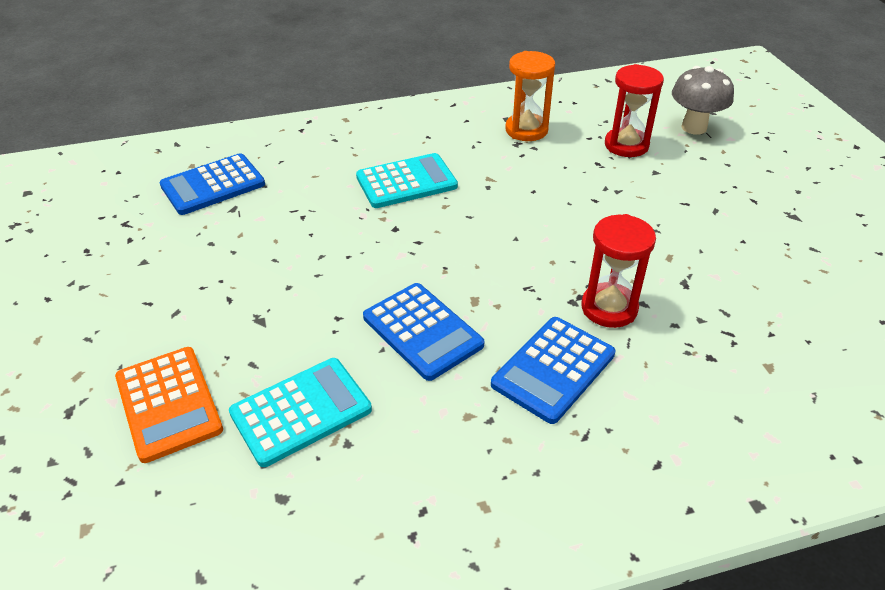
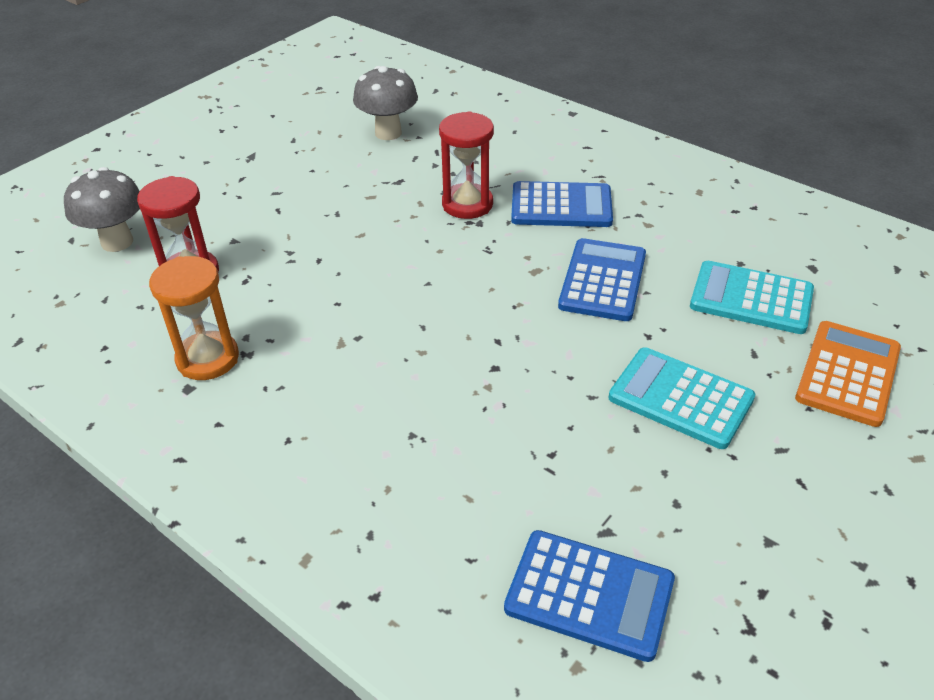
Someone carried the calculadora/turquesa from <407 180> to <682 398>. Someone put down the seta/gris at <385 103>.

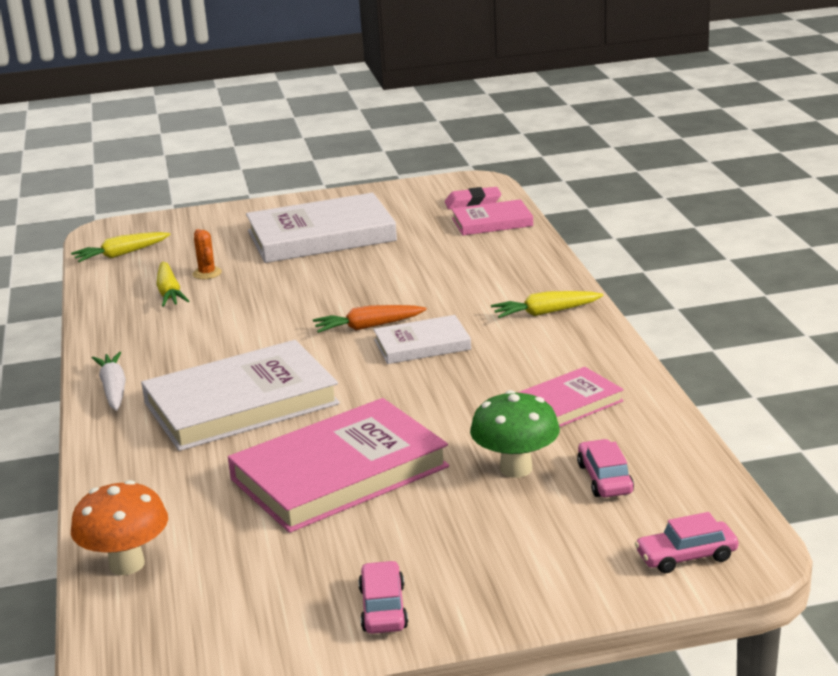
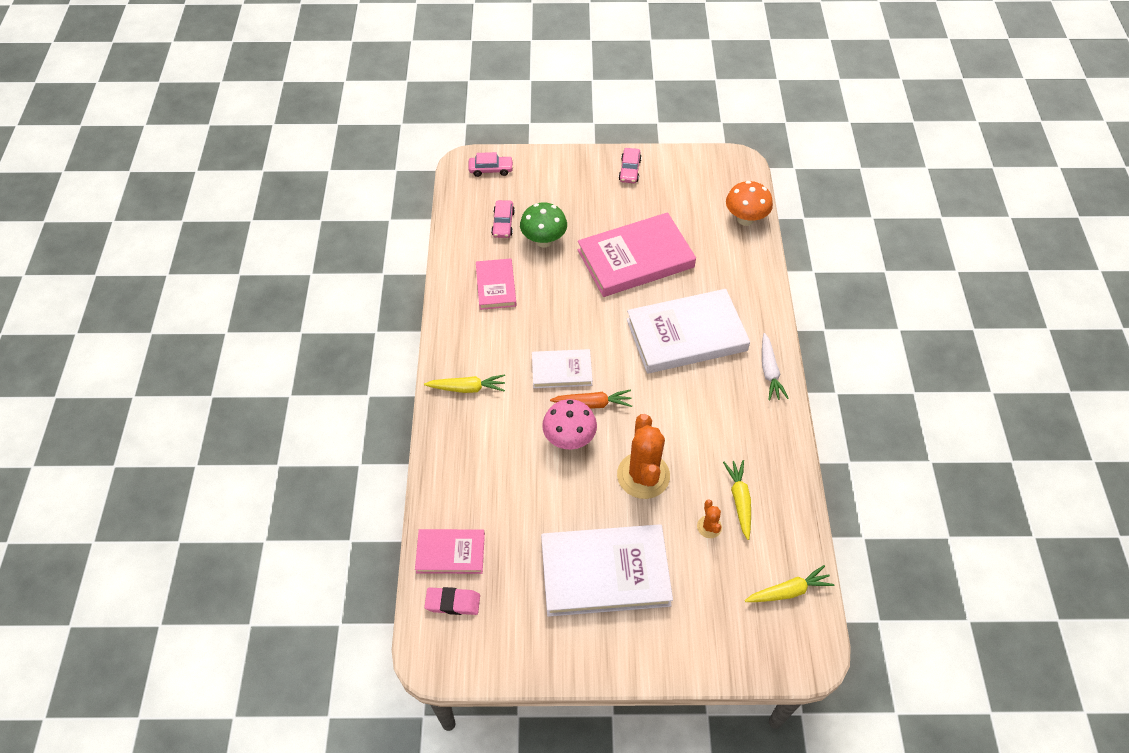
Someone rotated the libro/rosa at <570 397> by 75 degrees counterclockwise. Someone put down the seta/rosa at <569 424>. Someone put down the cactus/naranja at <643 456>.

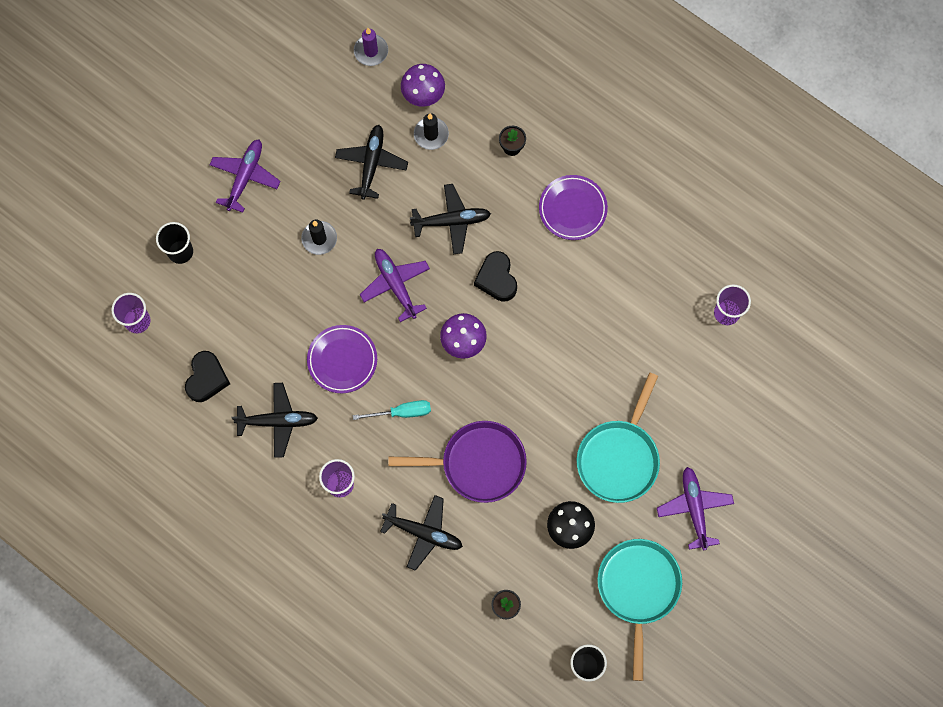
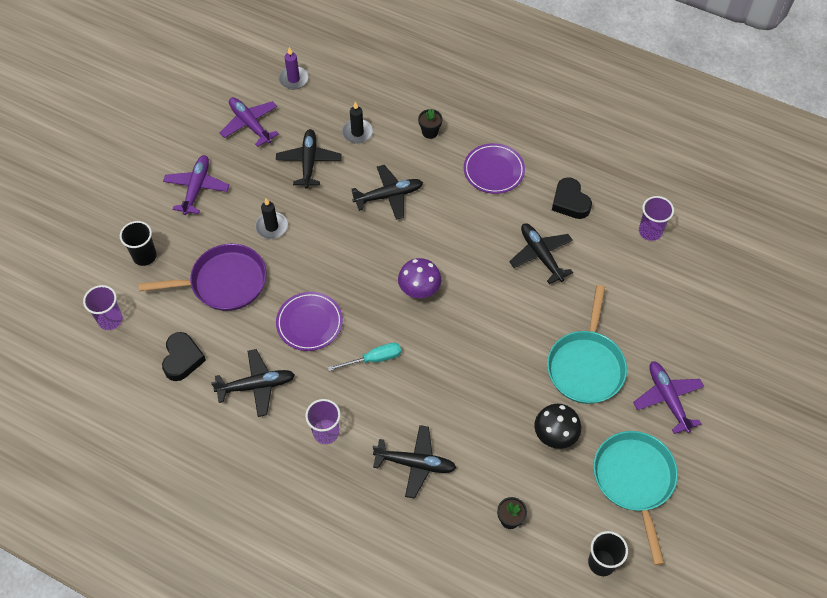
Someone carried the avión/morado from <395 285> to <249 122>. Someone carried the sartén/morado from <457 462> to <203 277>. Someone took away the seta/morado at <423 85>. Someone carried the corazón/negro from <495 276> to <572 198>. Someone put down the avión/negro at <541 253>.

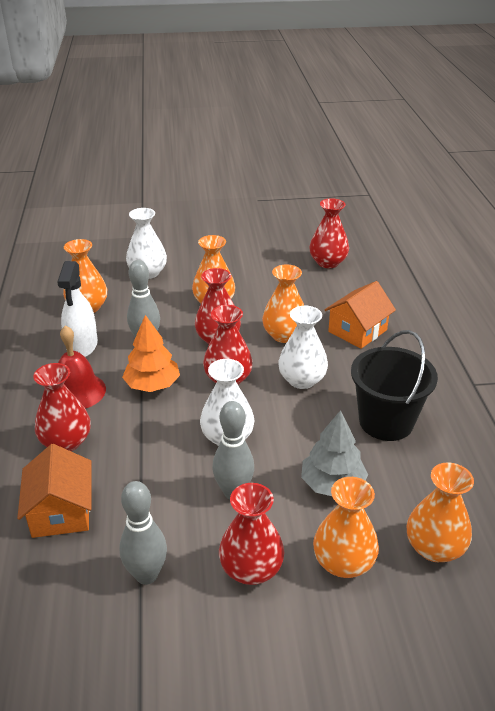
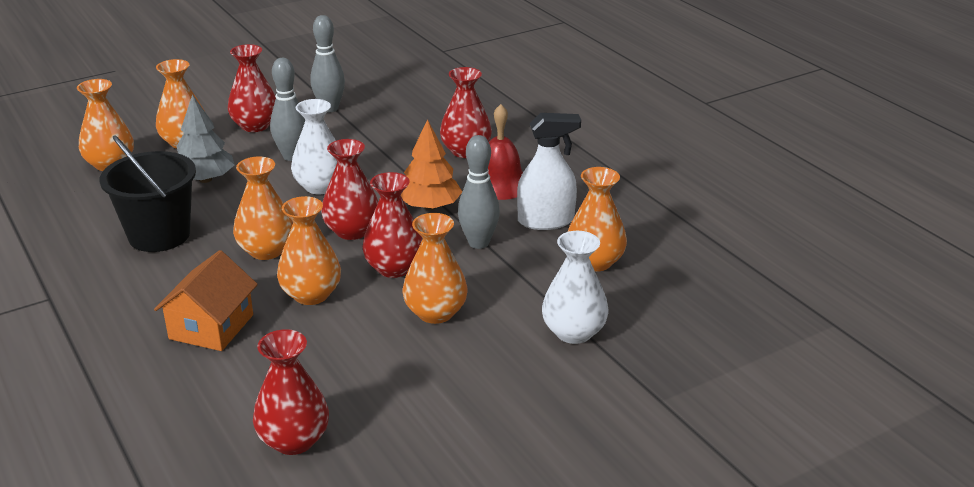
Someone took away the casa/naranja at <54 491>. Someone rotated the pulverizador/blanco at <77 309> by 105 degrees clockwise. Someone repainted the florero/blanco at <303 347>, which became the florero/naranja at <263 208>.

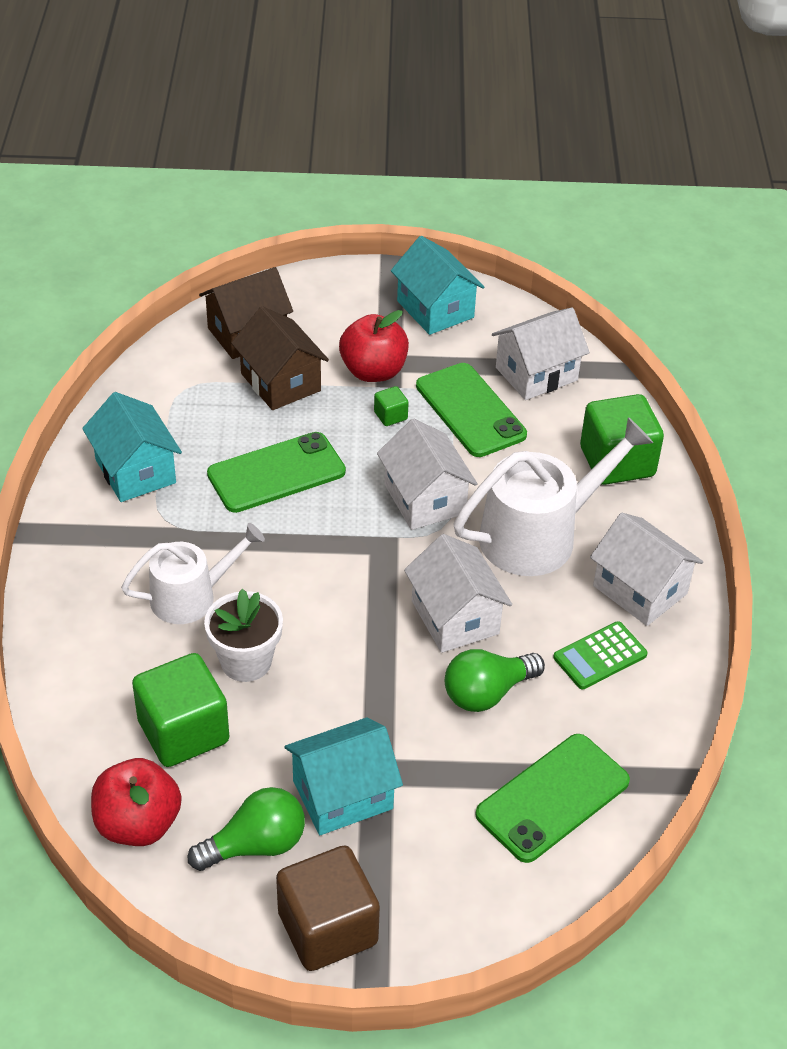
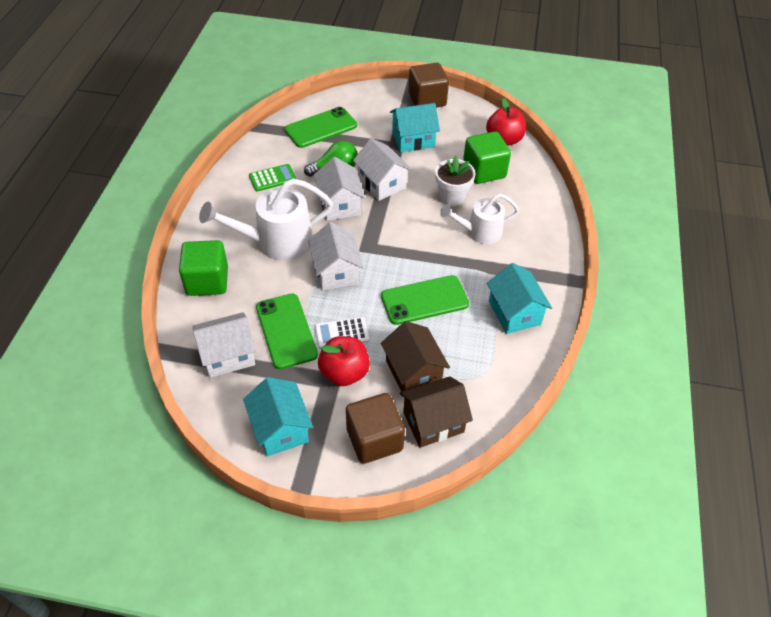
Someone took away the bombilla/verde at <246 829>. Someone swapped the cubo/verde at <391 406> for the calculadora/blanco at <342 333>. Someone carried the casa/blanco from <646 569> to <382 169>. Someone put down the cubo/marrón at <375 428>.

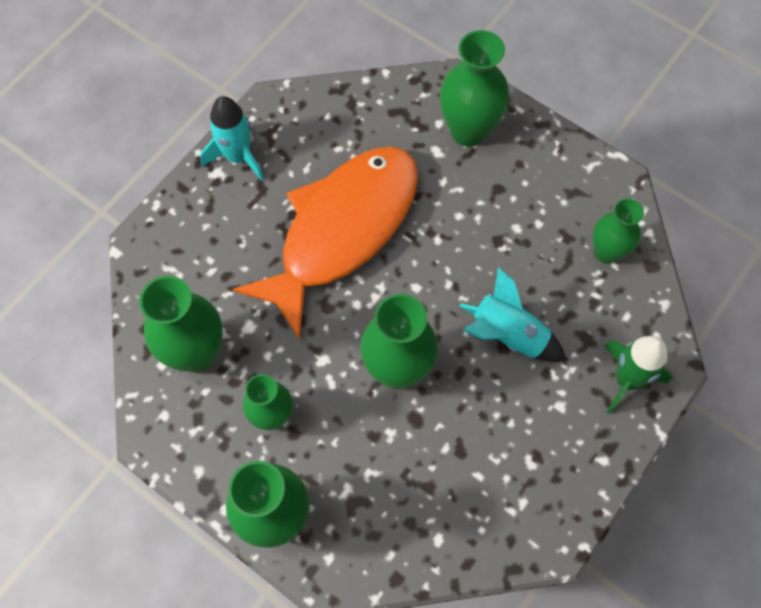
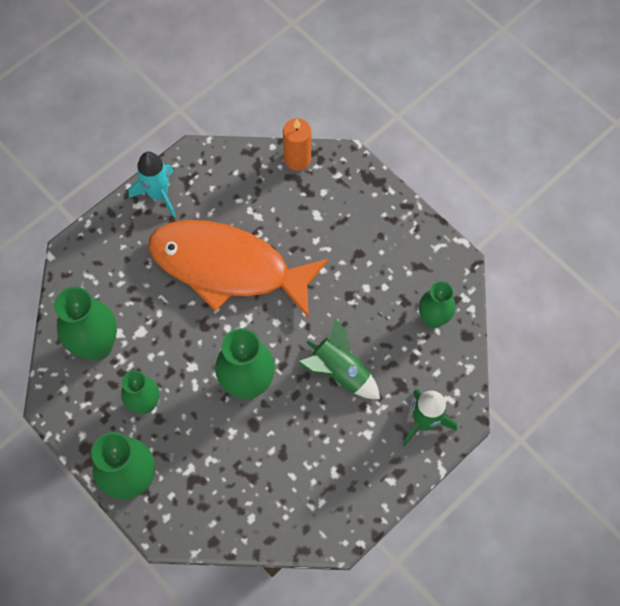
Someone rotated the pez/naranja at <325 243> by 120 degrees counterclockwise. Someone took away the florero/verde at <474 88>. Someone repainted the cohete/turquesa at <513 314>, which became the cohete/verde at <339 358>. Someone put down the vela/naranja at <297 144>.

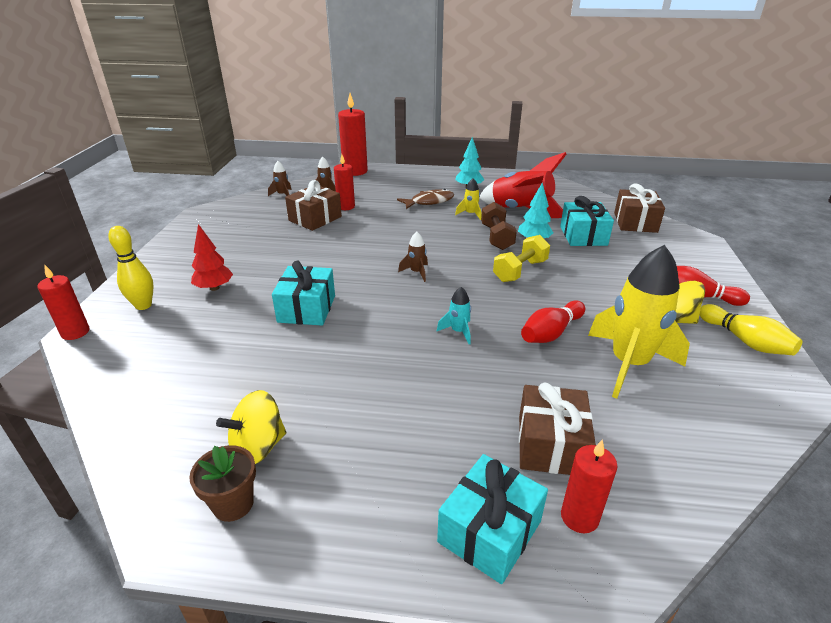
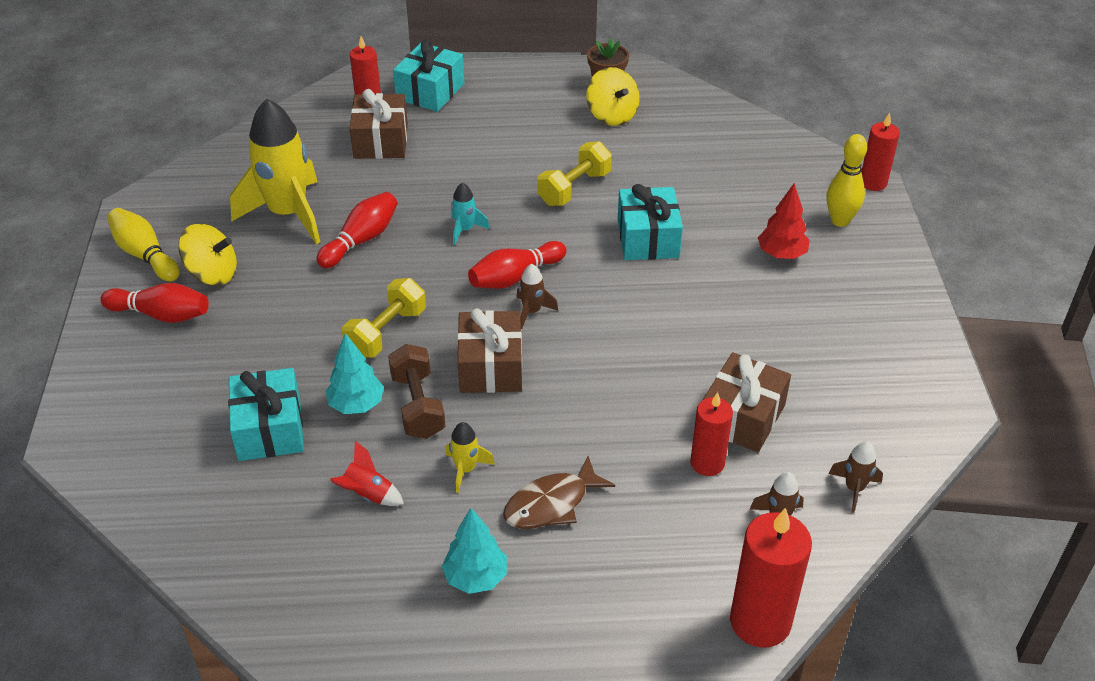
Someone rotated the peonza/amarillo at <251 427> by 105 degrees clockwise. Someone scaled the cohete/rojo at <523 185> by 0.43. Someone carried the regalo/marrón from <639 208> to <489 350>. Someone put down the bolo/rojo at <517 265>. Someone put down the mancuerna/amarillo at <574 173>.

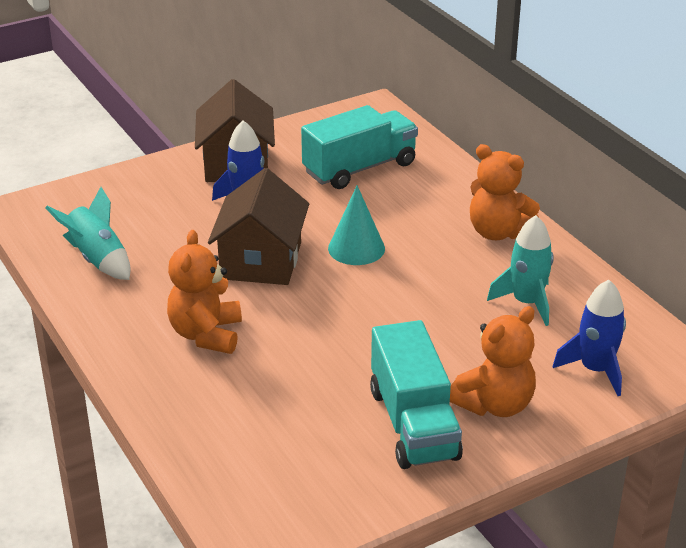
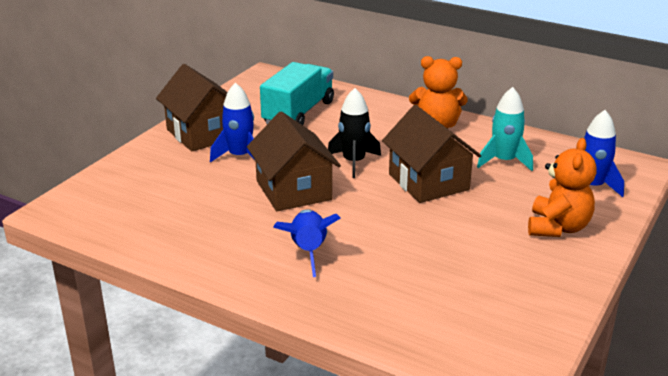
Someone took away the cohete/turquesa at <88 233>. Someone swapped the osito/naranja at <204 292> for the cohete/azul at <307 243>. Someone swapped the cono/turquesa at <356 225> for the cohete/negro at <354 133>. Someone took away the camión/turquesa at <416 394>. Someone put down the casa/marrón at <431 154>.

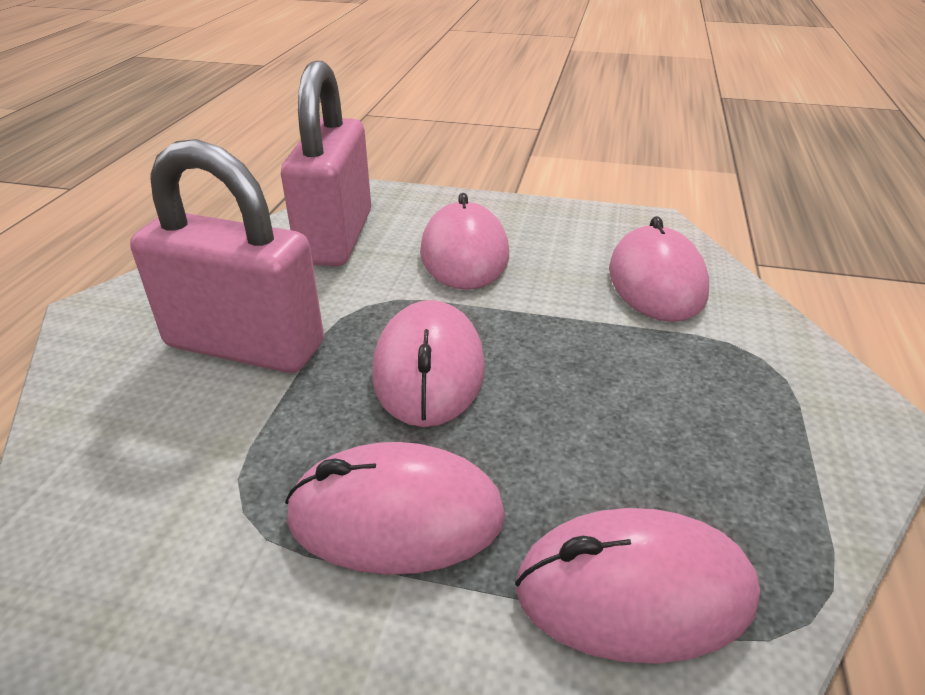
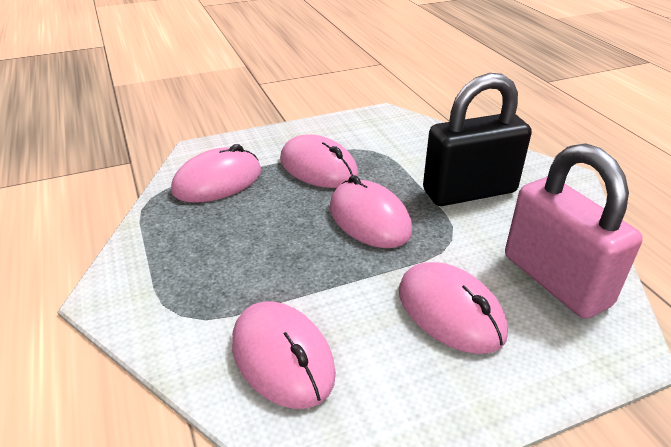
Someone repainted the candado/rosa at <227 256>, which became the candado/negro at <477 139>. Someone rotated the ratón/rosa at <395 508> by 75 degrees clockwise.

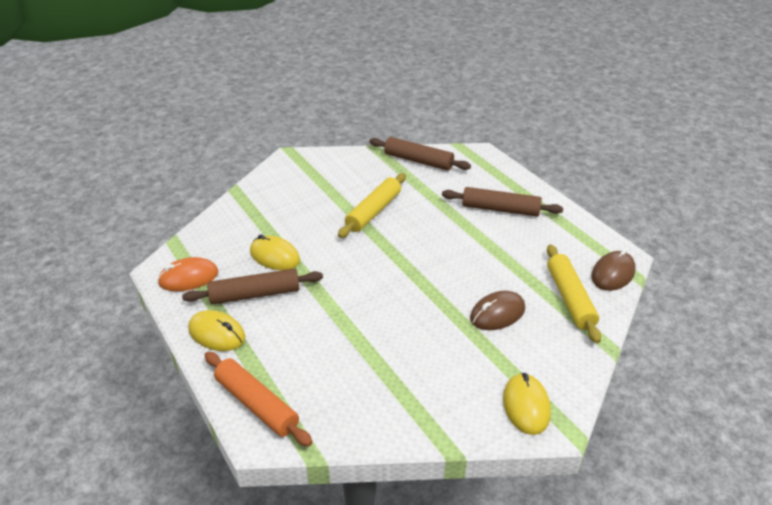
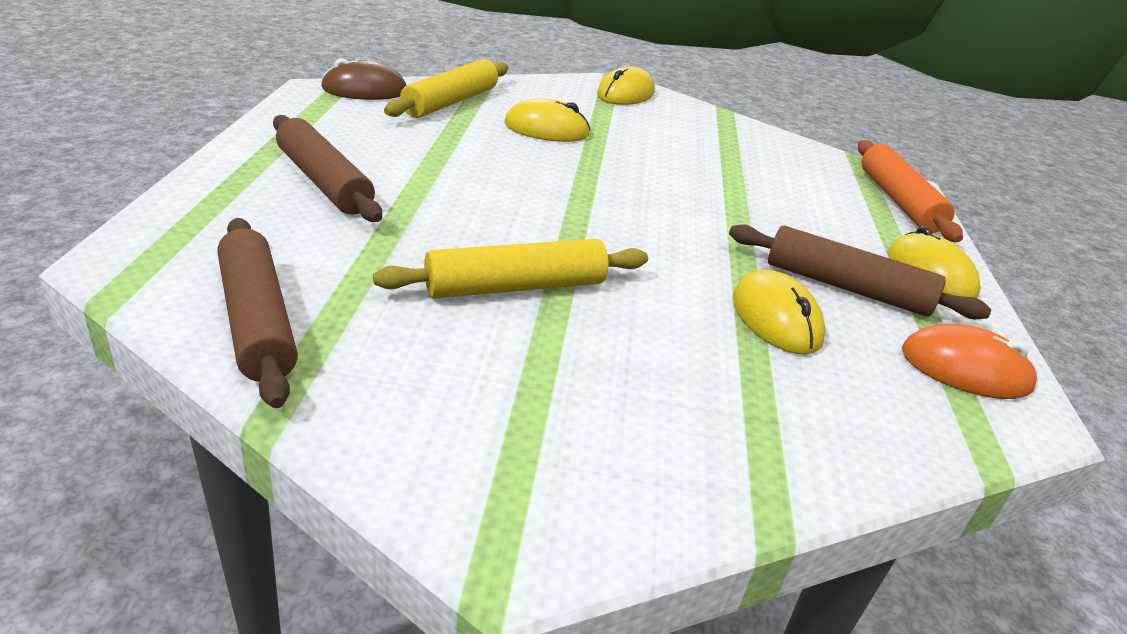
Someone repainted the ratón/marrón at <497 310>, which became the ratón/amarillo at <547 120>.

